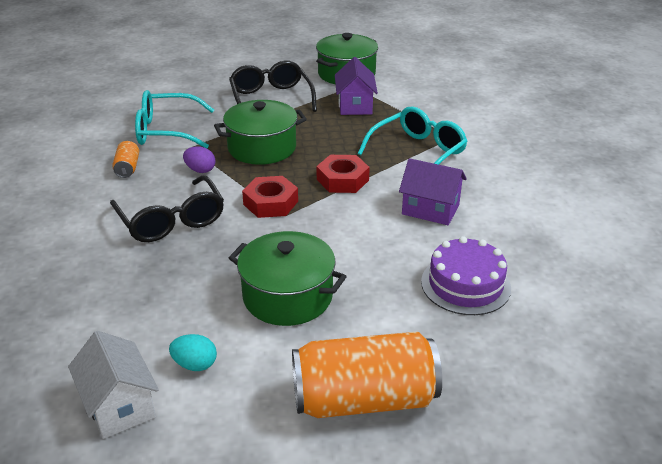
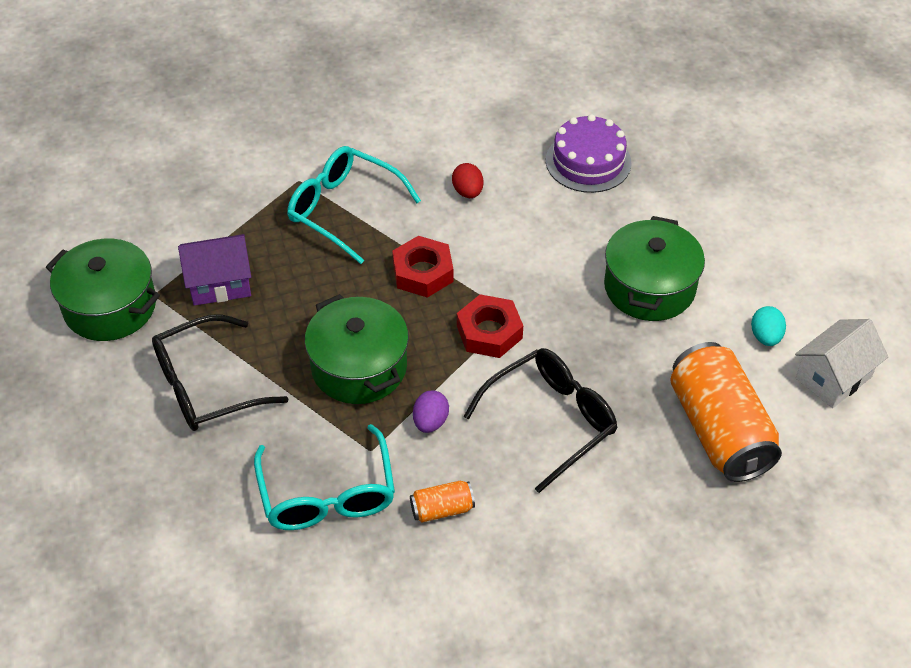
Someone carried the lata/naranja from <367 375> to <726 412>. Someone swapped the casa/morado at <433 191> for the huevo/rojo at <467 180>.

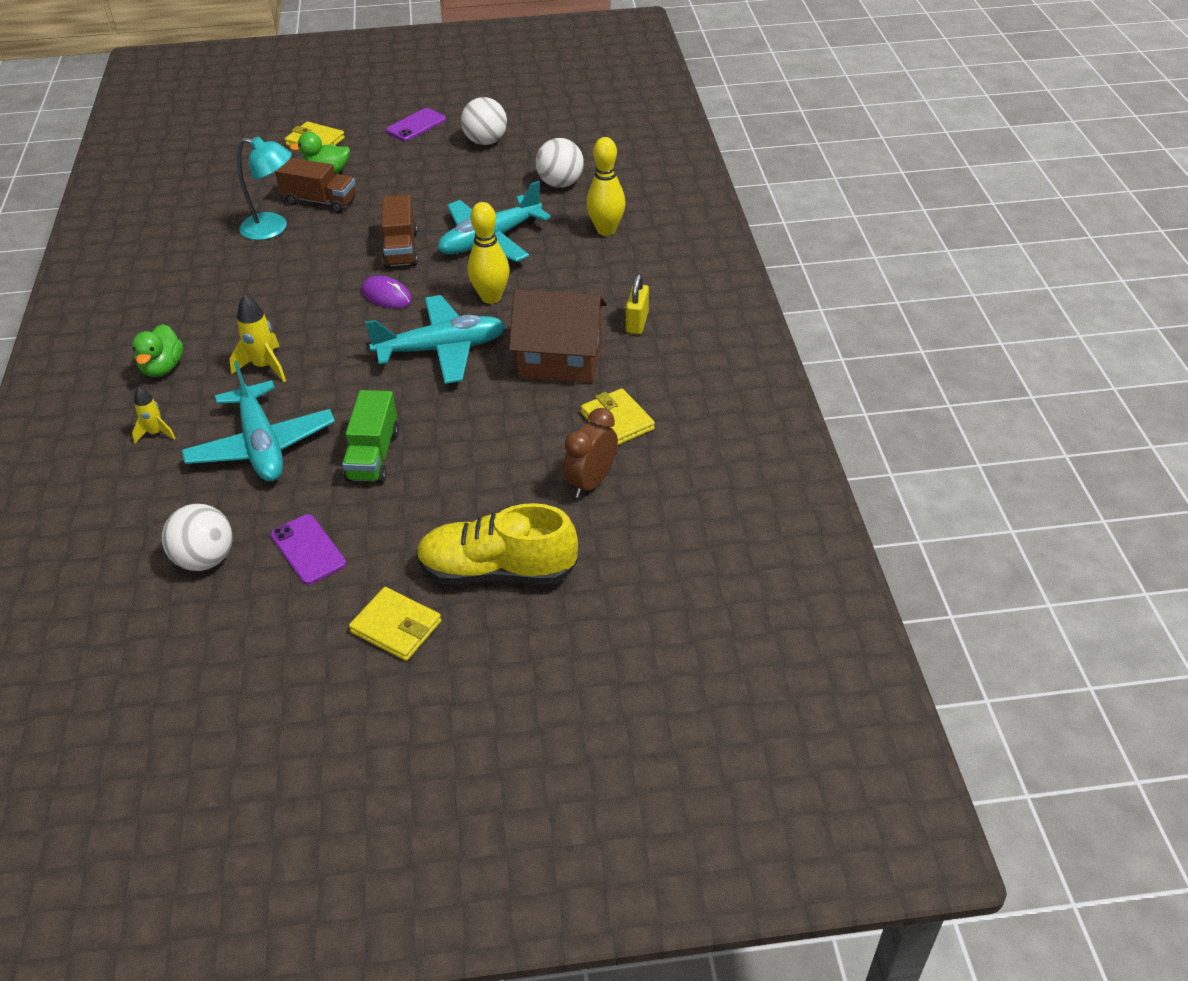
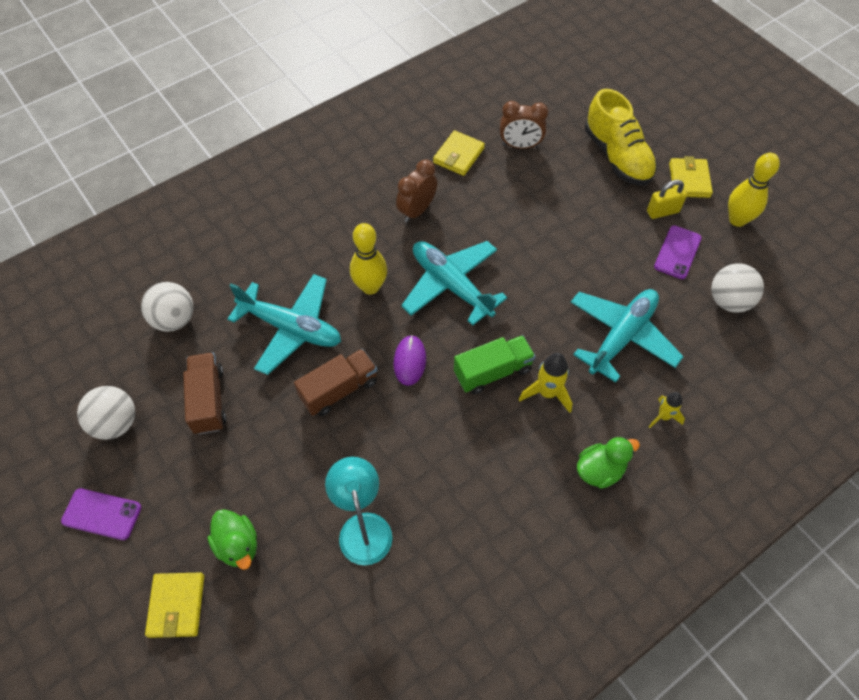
Someone carried the camión/marrón from <315 185> to <205 393>. Someone carried the camión/verde from <370 436> to <495 364>. Someone swapped the casa/marrón at <558 336> for the despertador/marrón at <416 190>. Someone carried the bolo/amarillo from <606 186> to <754 190>. Someone carried the candado/amarillo from <637 304> to <667 199>.

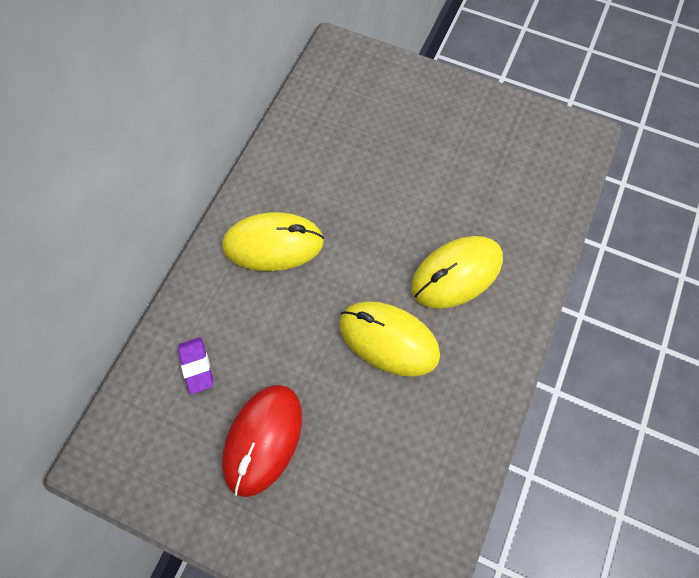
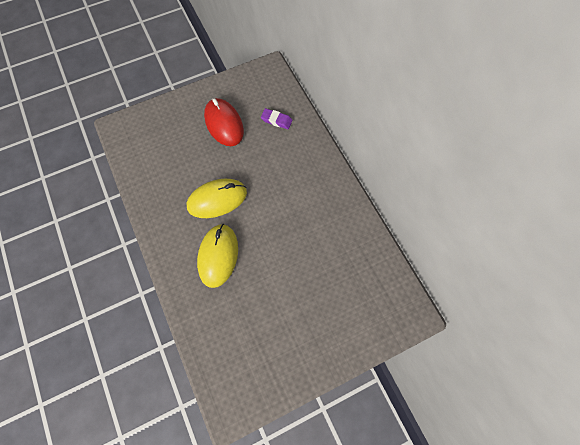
Someone took away the ratón/amarillo at <273 241>.

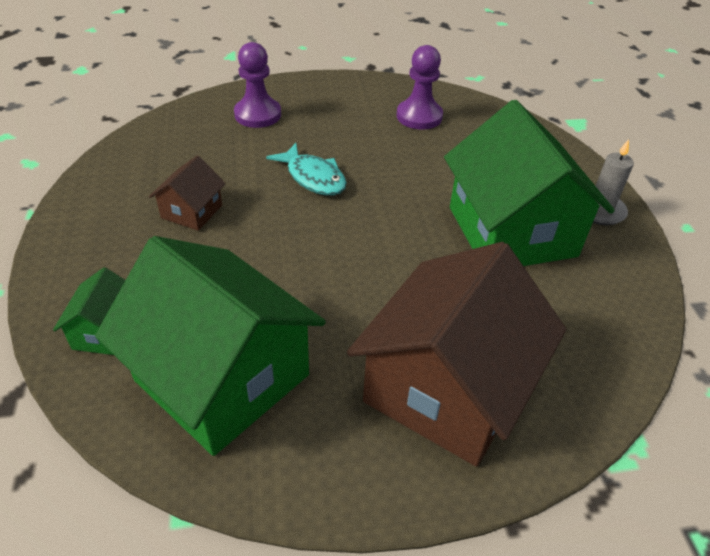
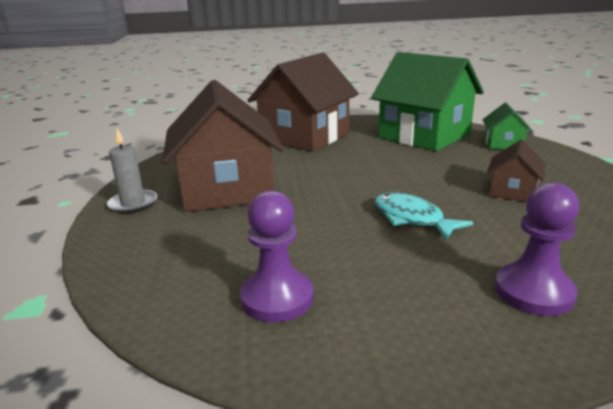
Someone repainted the casa/verde at <529 183>, which became the casa/marrón at <223 146>.

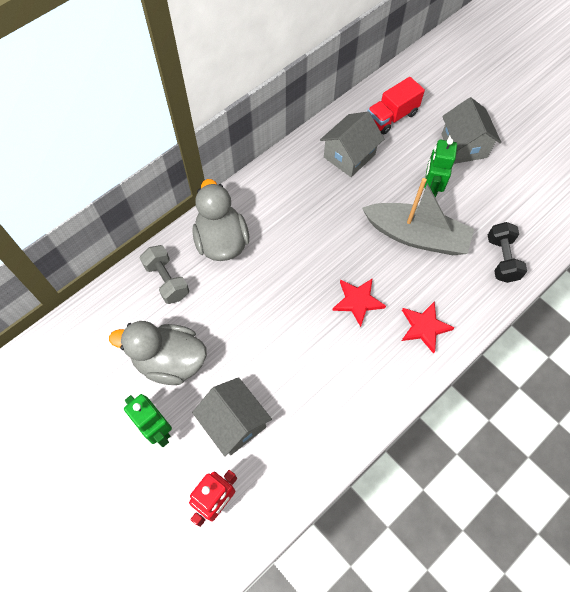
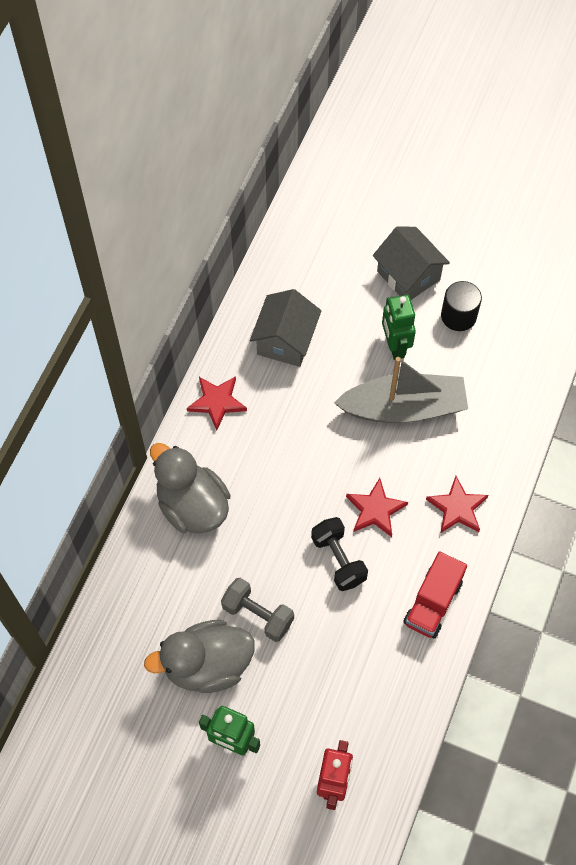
Someone carried the mancuerna/gris from <164 274> to <257 610>. Someone took away the casa/gris at <232 417>. Someone carried the camión/rojo from <396 106> to <435 594>. Someone carried the mancuerna/negro from <507 252> to <339 554>. Someone put down the estrella/rojo at <217 403>. Someone put down the cilindro/negro at <461 306>.

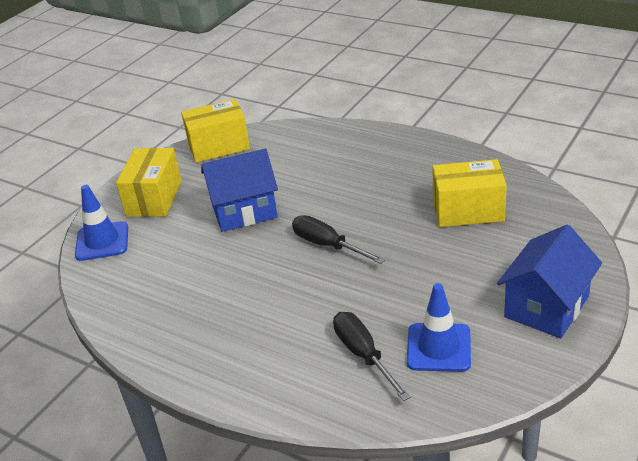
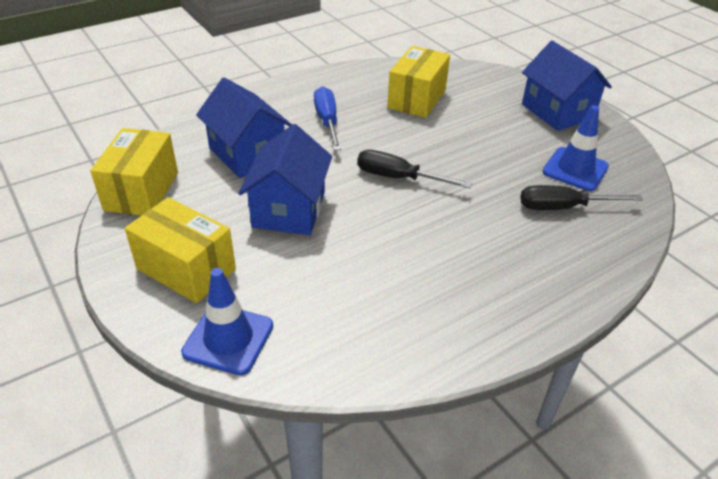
Someone rotated the destornillador/negro at <338 239> by 45 degrees clockwise. Someone put down the casa/azul at <244 127>. Someone put down the destornillador/azul at <327 118>.

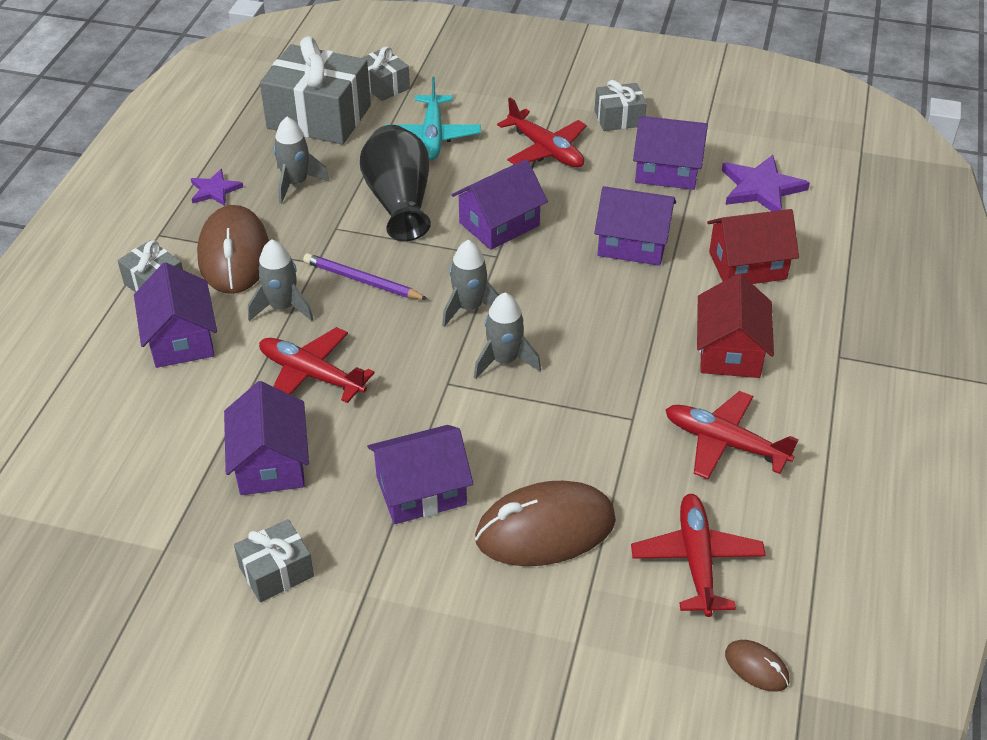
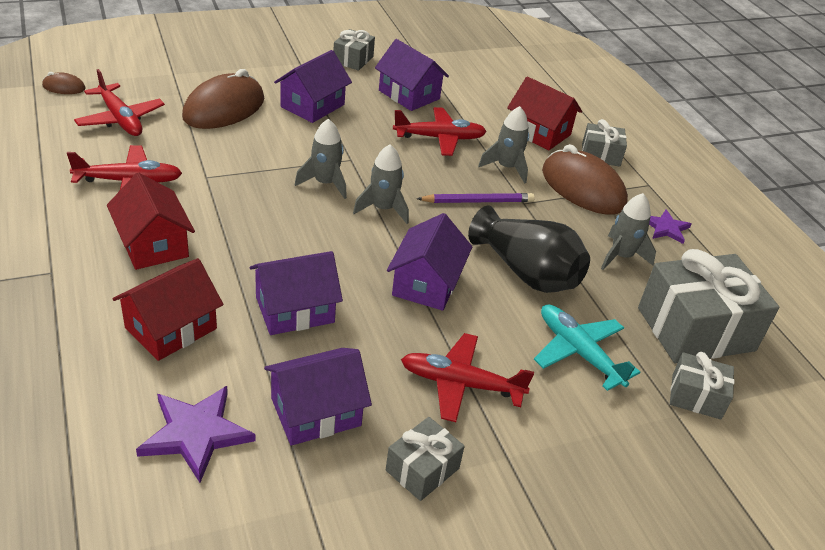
Someone repainted the casa/morado at <175 315>, which became the casa/rojo at <544 113>.

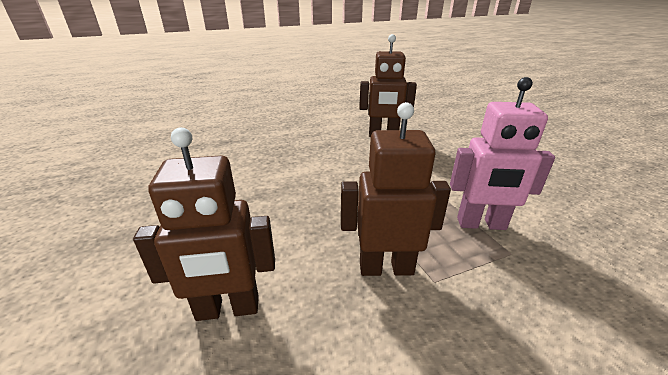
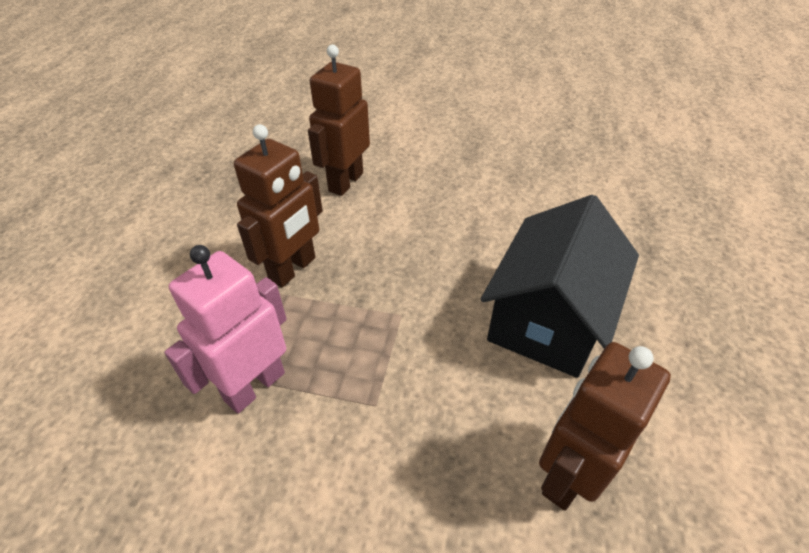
Someone put down the casa/negro at <560 286>.

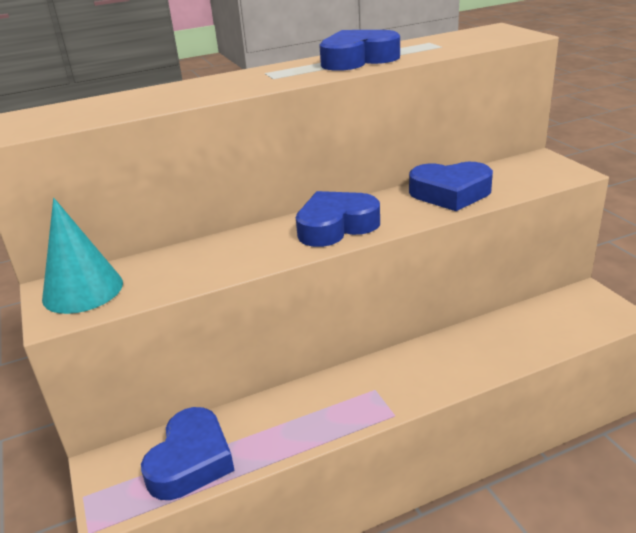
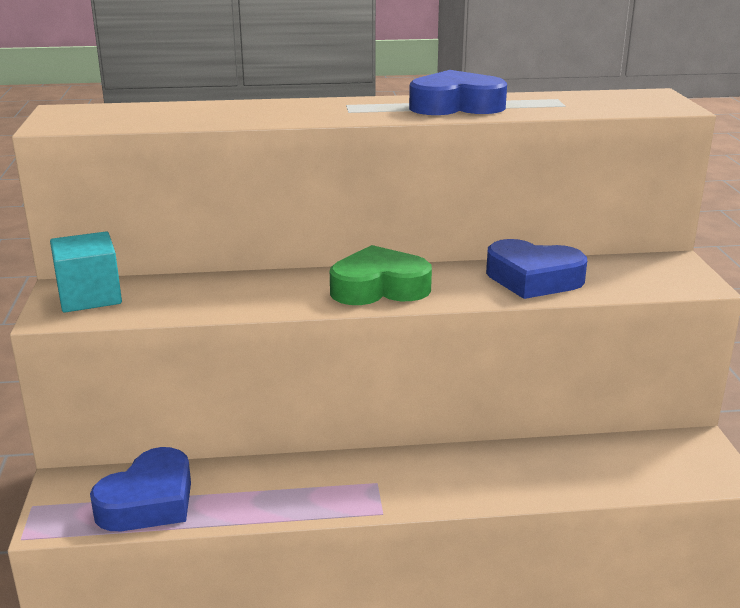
Someone swapped the cono/turquesa at <82 256> for the cubo/turquesa at <86 272>. Someone repainted the corazón/azul at <338 219>, which became the corazón/verde at <381 275>.

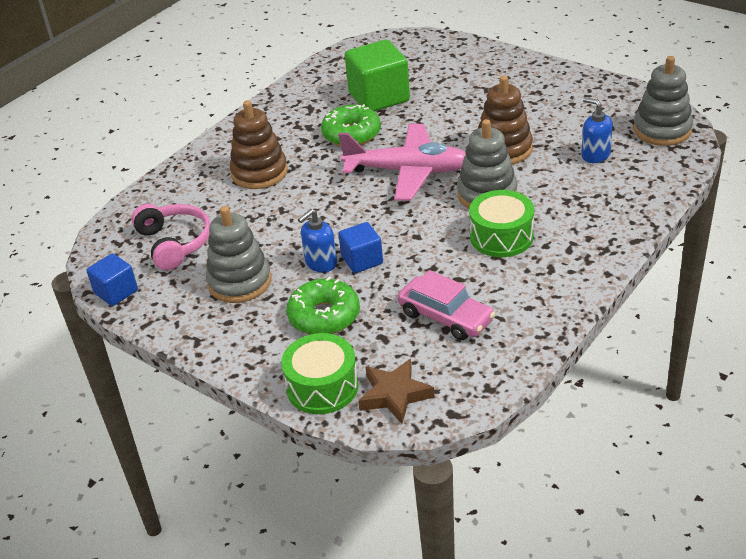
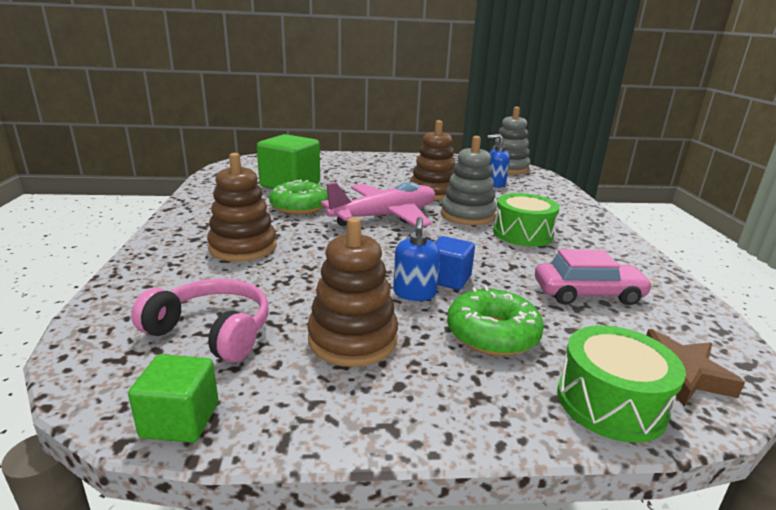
Someone repainted the cubo/azul at <112 279>, which became the cubo/verde at <173 398>. Someone repainted the juguete apilable/gris at <239 254>, which became the juguete apilable/marrón at <352 292>.

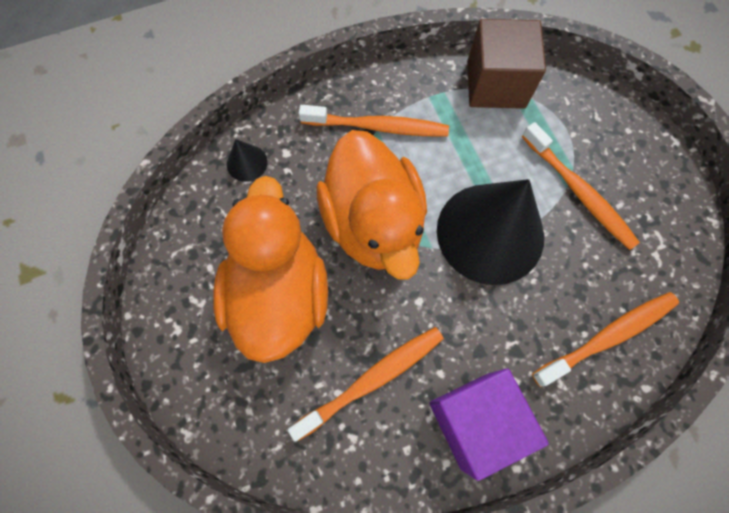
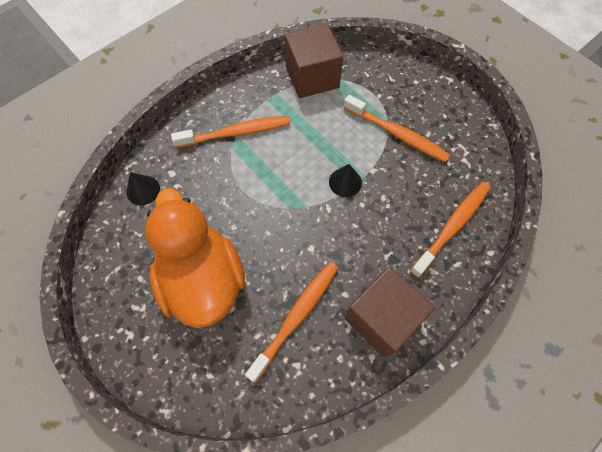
Someone took away the pato/naranja at <371 205>. Someone repainted the cubo/morado at <489 424>, which became the cubo/marrón at <389 312>. Someone scaled the cono/negro at <490 232> by 0.40.

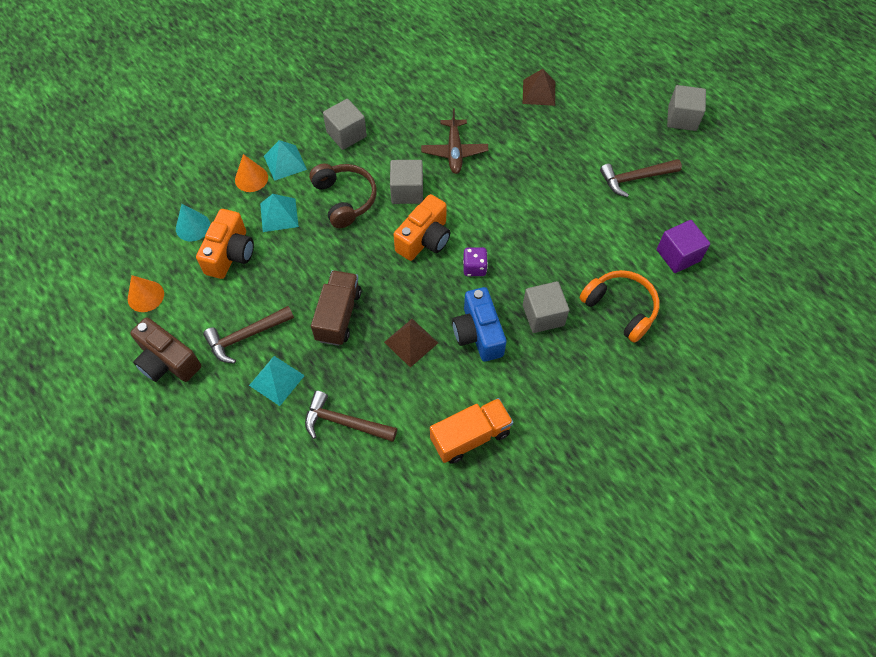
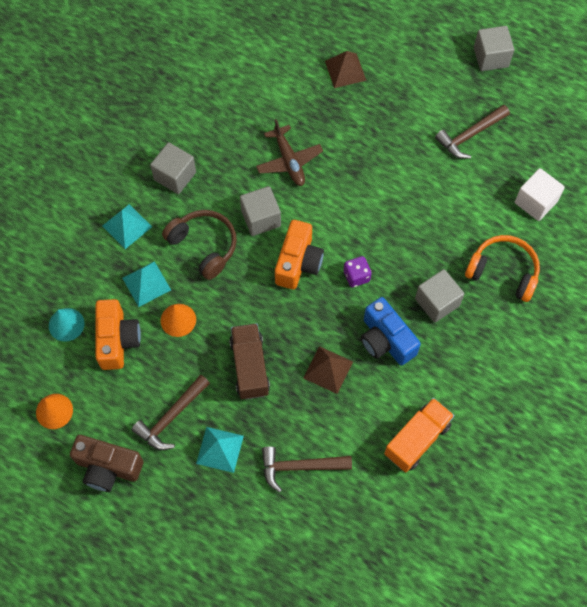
Someone carried the cono/naranja from <251 173> to <178 320>. Someone repainted the cubo/morado at <683 246>, which became the cubo/blanco at <540 194>.

